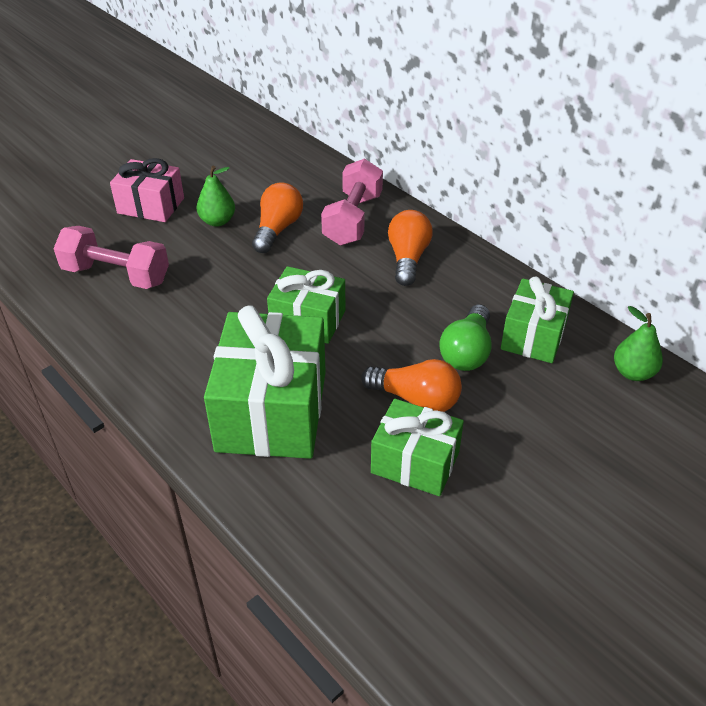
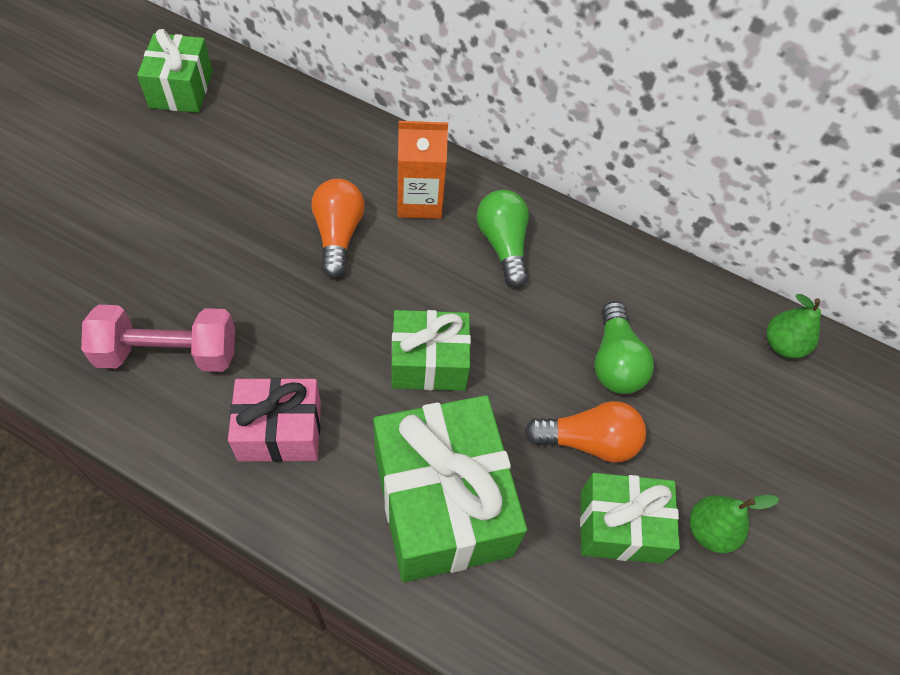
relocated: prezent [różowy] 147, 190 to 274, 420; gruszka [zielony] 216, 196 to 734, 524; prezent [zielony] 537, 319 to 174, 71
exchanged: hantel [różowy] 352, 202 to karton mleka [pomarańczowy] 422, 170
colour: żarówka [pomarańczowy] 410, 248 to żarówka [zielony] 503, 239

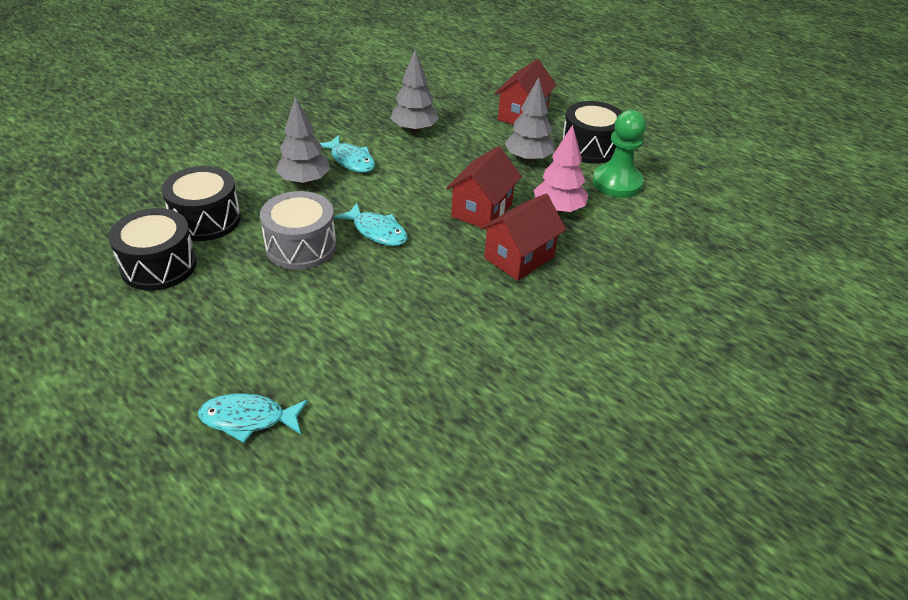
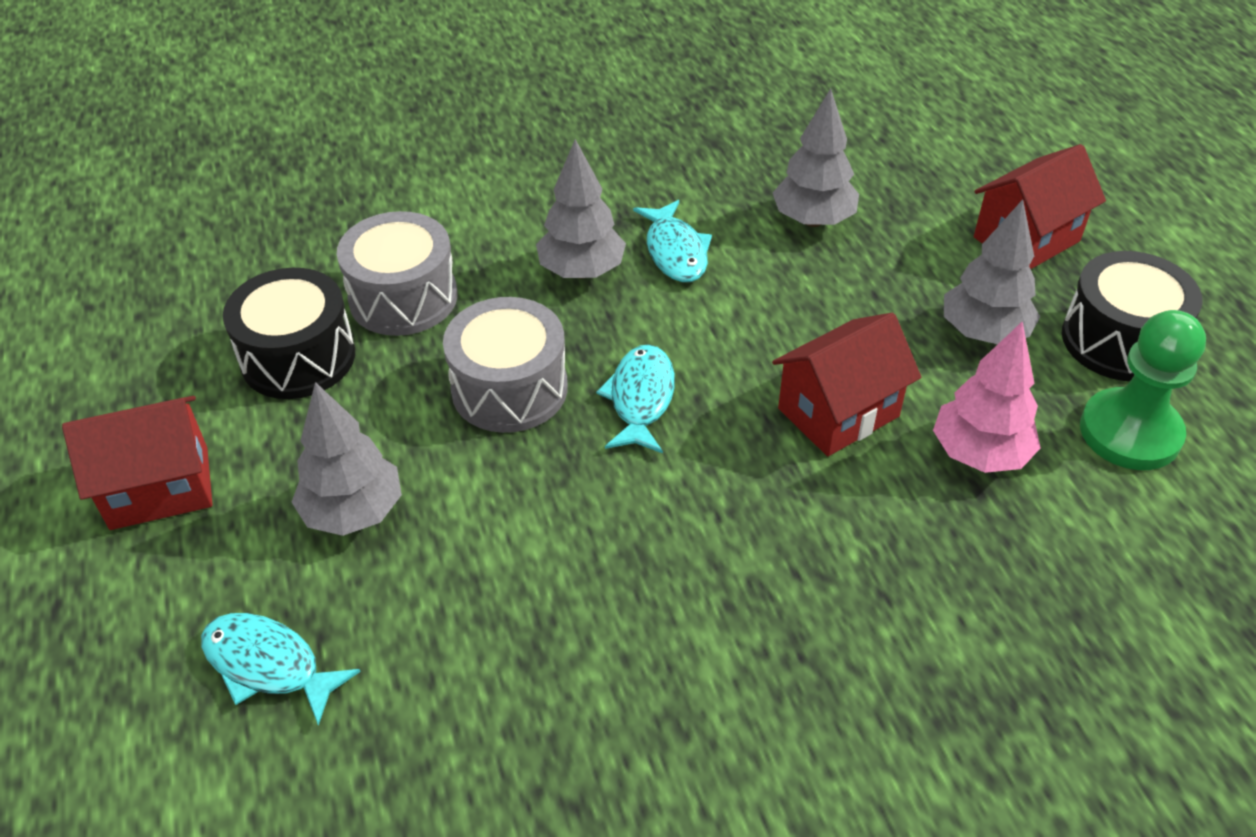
appeared: drzewko [szary] 347, 459
relocated: domek [czerwony] 523, 237 to 137, 463
colour: bęben [czarny] 201, 203 to bęben [szary] 397, 273
spun: ryba [turkusowy] 370, 224 = 635, 398 150 degrees counterclockwise

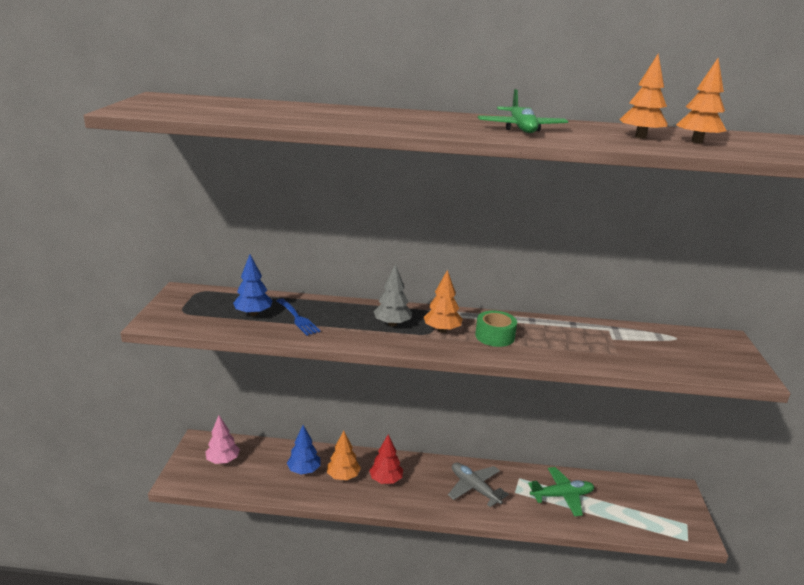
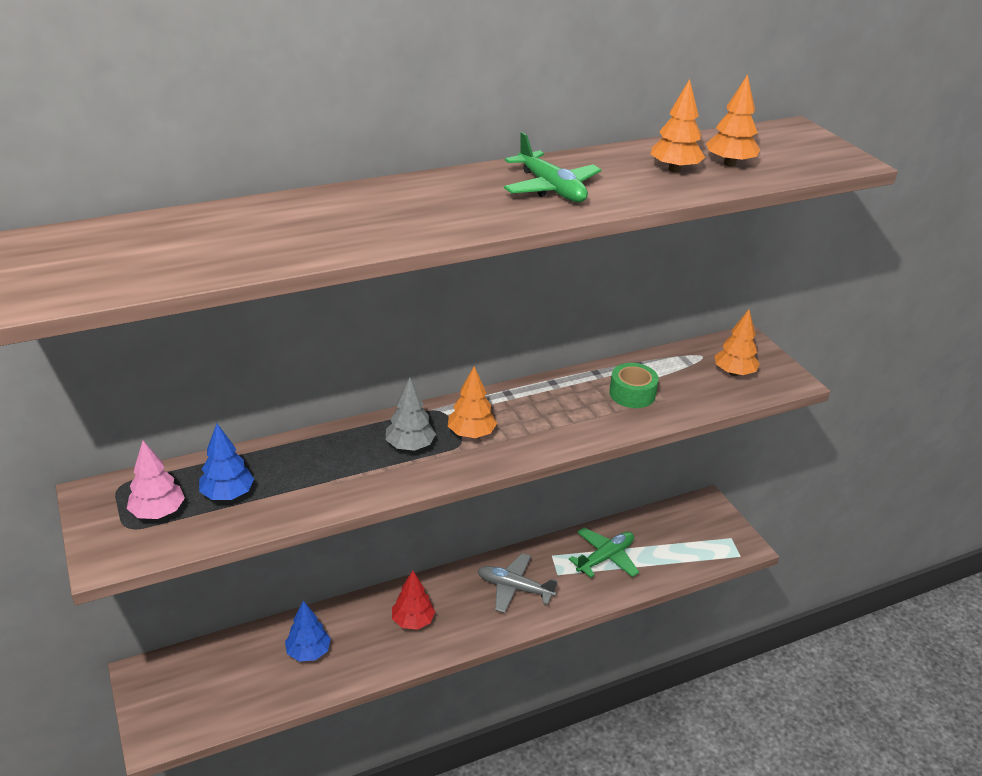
missing: widelec [niebieski] 298, 317
relocated: drzewko [różowy] 222, 439 to 156, 480; drzewko [pomarańczowy] 344, 455 to 737, 342; taśma klejąca [zielony] 496, 329 to 634, 385

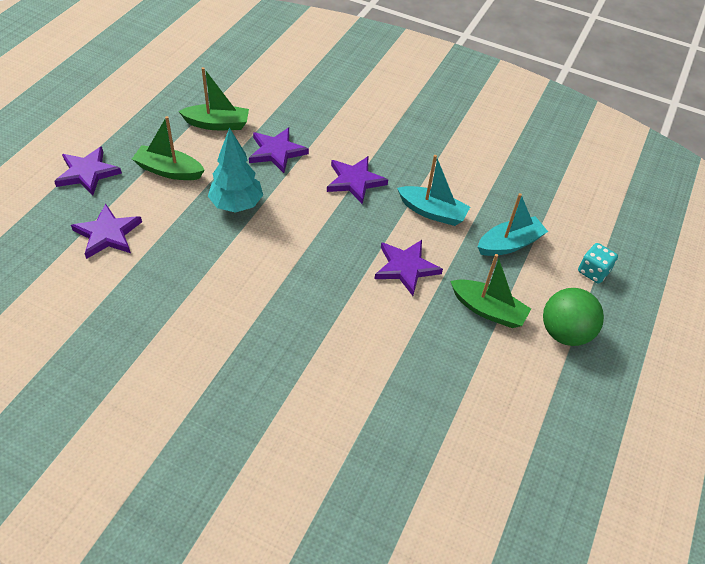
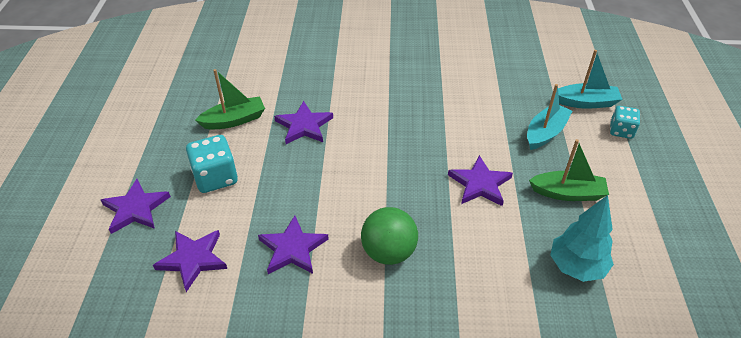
relocated: drzewko [turkusowy] 235, 170 to 582, 238; gwiazda [fioletowy] 357, 180 to 293, 244; łódka [turkusowy] 433, 190 to 590, 79; piłka [zielony] 573, 317 to 389, 236
exchanged: łódka [zielony] 168, 148 to kostka do gry [turkusowy] 212, 164

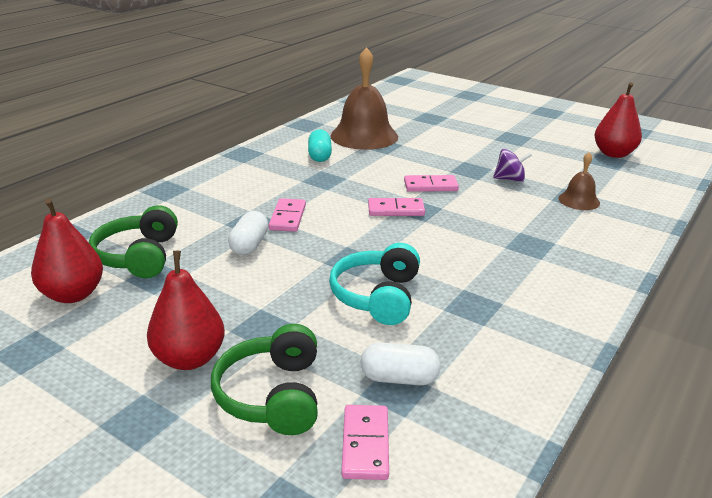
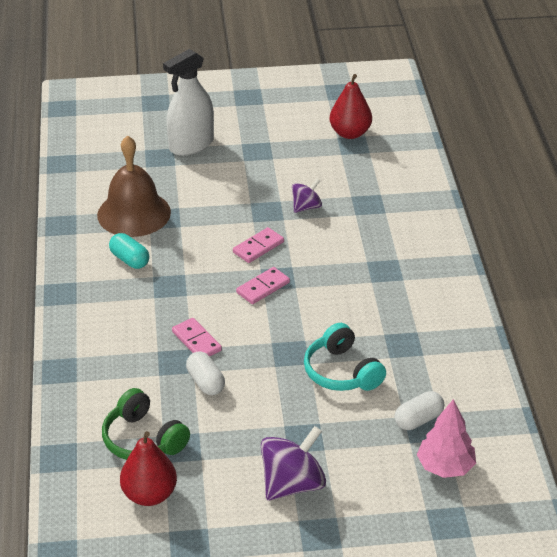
missing: słuchawki [zielony] 264, 379; dzwonek [brązowy] 579, 181
appeared: spryskiwacz [biały] 188, 102
exchanged: gruszka [czerwony] 186, 310 to bączek [fioletowy] 293, 463; kostka domina [różowy] 365, 442 to drzewko [różowy] 446, 438

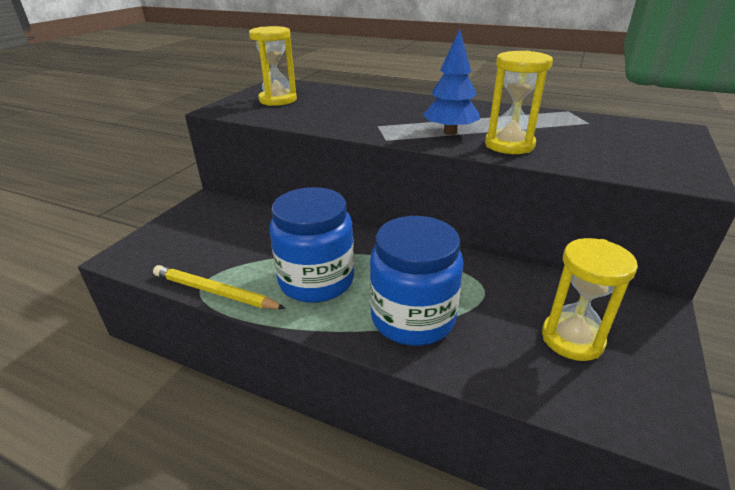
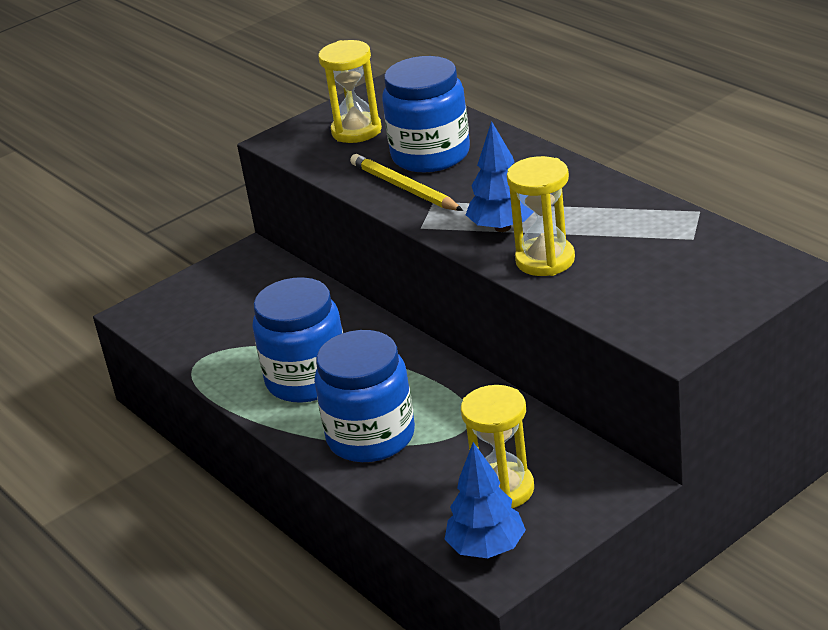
appeared: słoik [niebieski] 426, 114; drzewko [niebieski] 485, 500
relocated: ołówek [żółty] 219, 287 to 406, 182

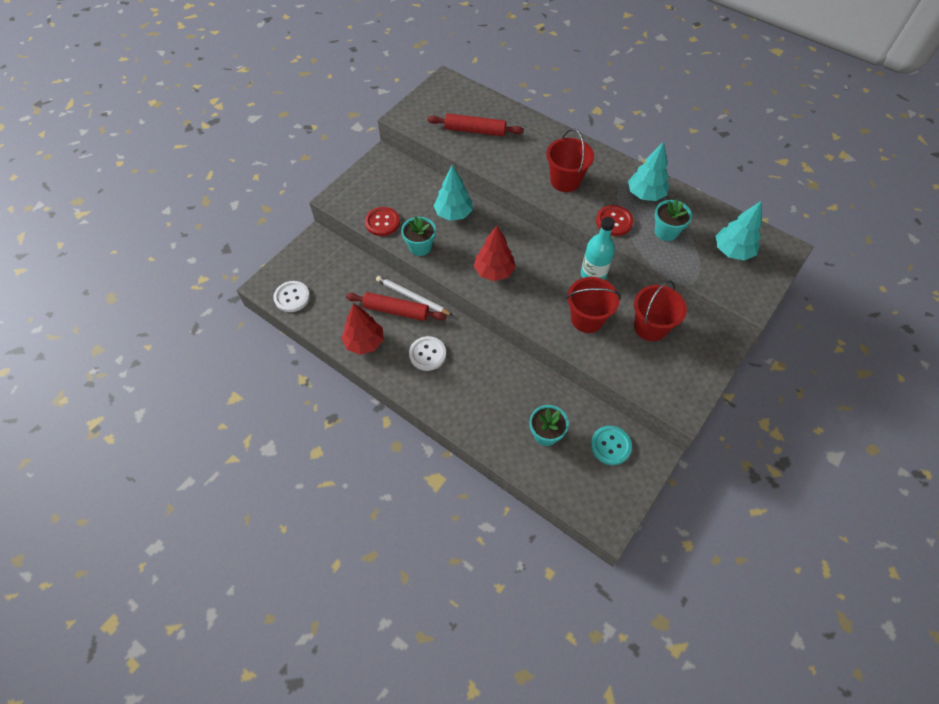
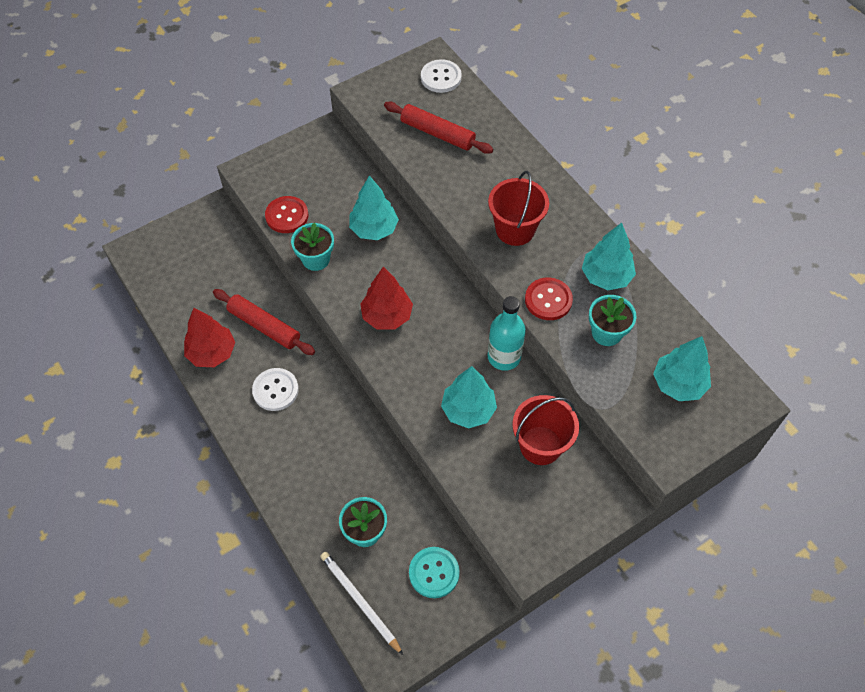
relocated: guzik [biały] 291, 296 to 441, 76; ołówek [biały] 414, 296 to 361, 603
exchanged: wiadro [czerwony] 593, 305 to drzewko [turkusowy] 469, 397

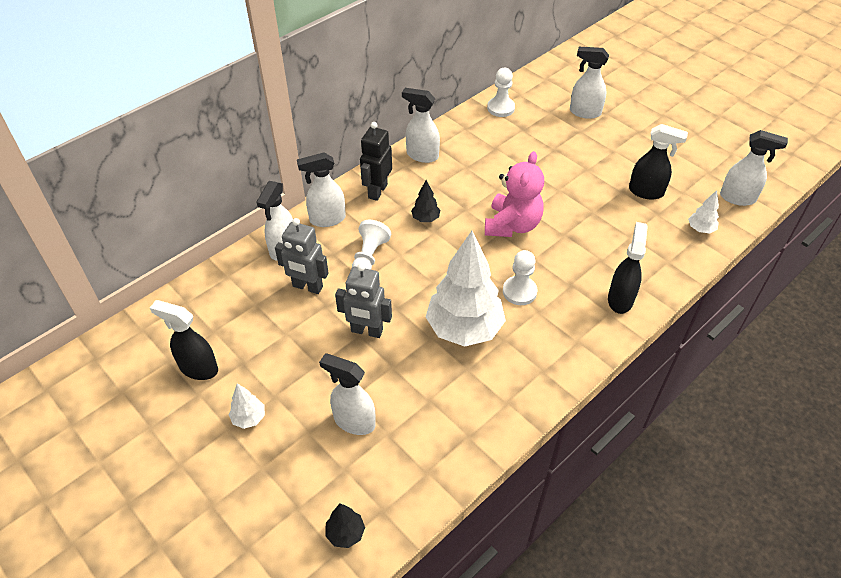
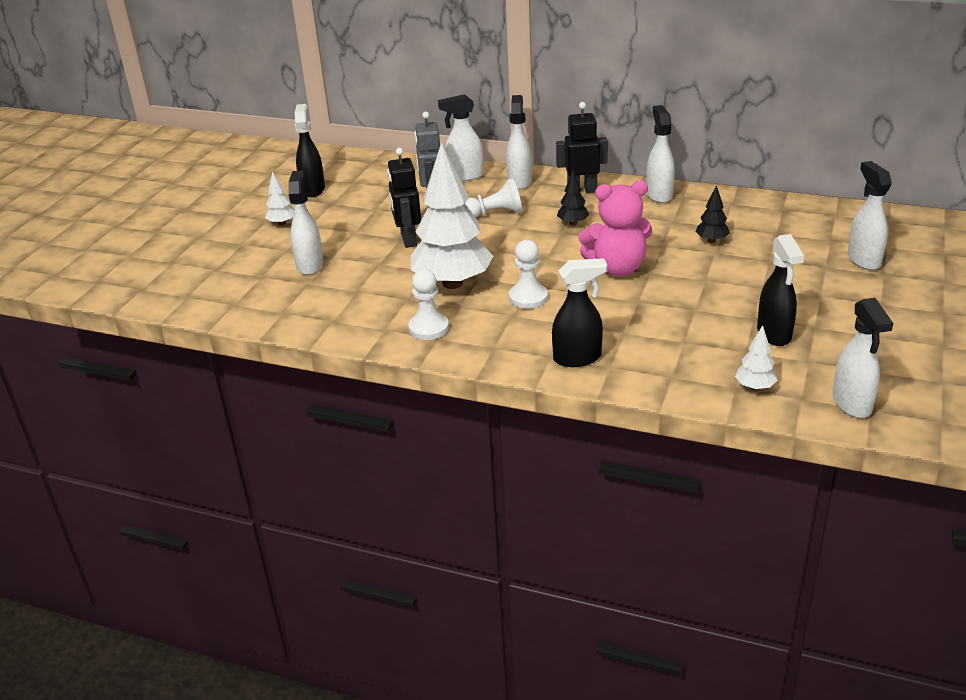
relocated: drzewko [czarny] 345, 526 to 712, 214; pionek [biały] 501, 92 to 428, 304
colour: robot [szary] 363, 300 to robot [czarny] 404, 198
spun: spryskiwacz [biały] 321, 189 = 519, 142 45 degrees clockwise

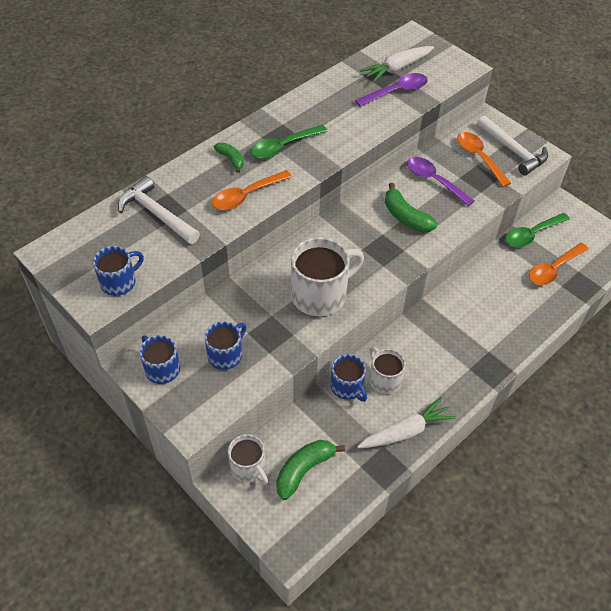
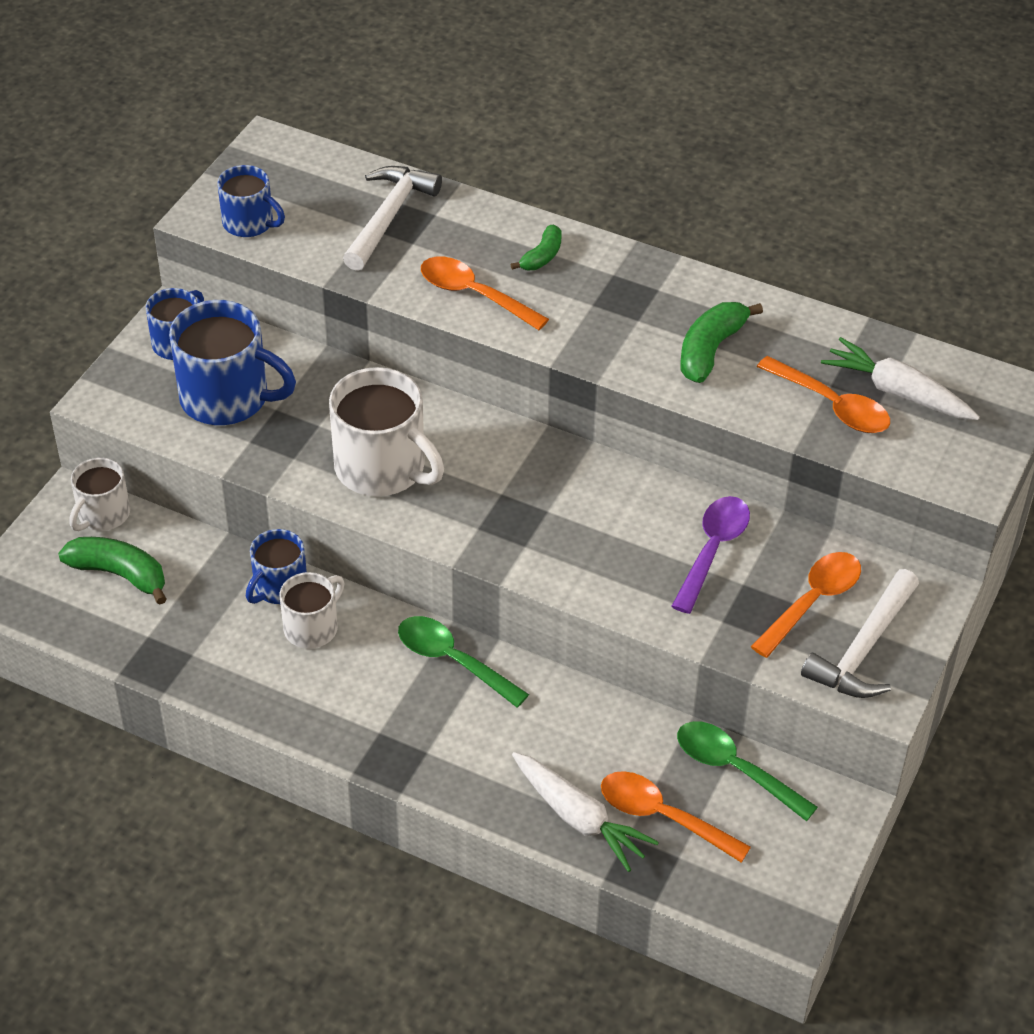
relocated: łyżka [zielony] 289, 142 to 463, 662; marchewka [biały] 406, 422 to 585, 812; banan [zielony] 411, 208 to 721, 342
colour: łyżka [fioletowy] 391, 90 to łyżka [pomarańczowy] 823, 394
size: kubek [niebieski] 226, 345 = 232, 362 x1.69

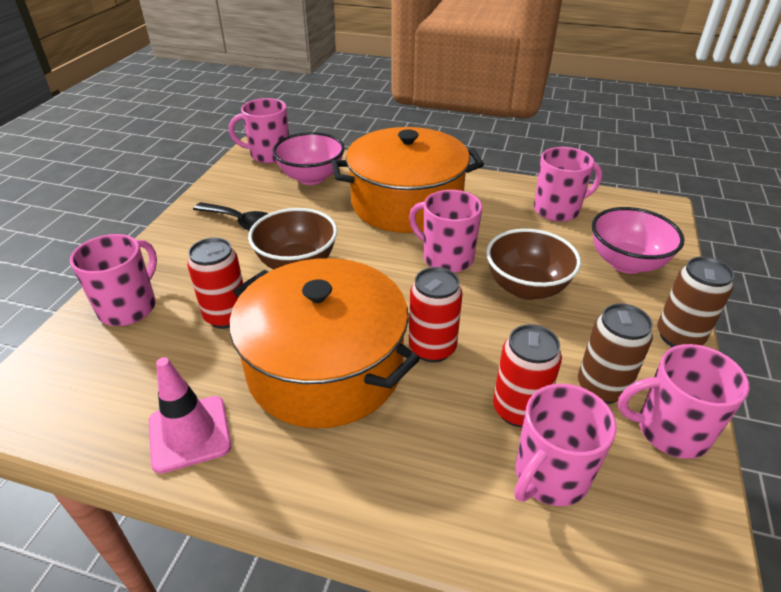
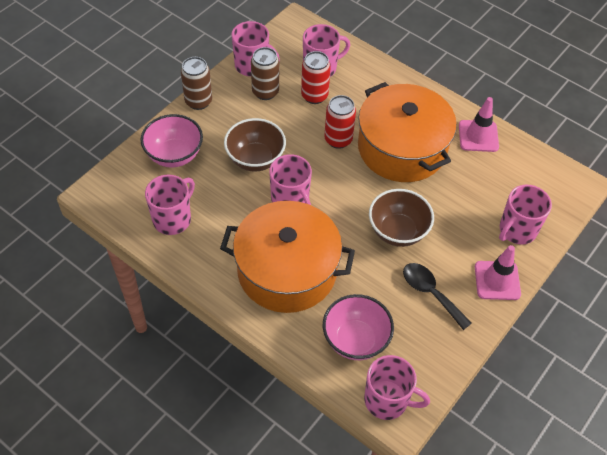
missing: puszka [czerwony] 215, 283
appeared: pachołek [różowy] 498, 272
spun: kubek [różowy] 568, 184 = 170, 205 120 degrees clockwise

